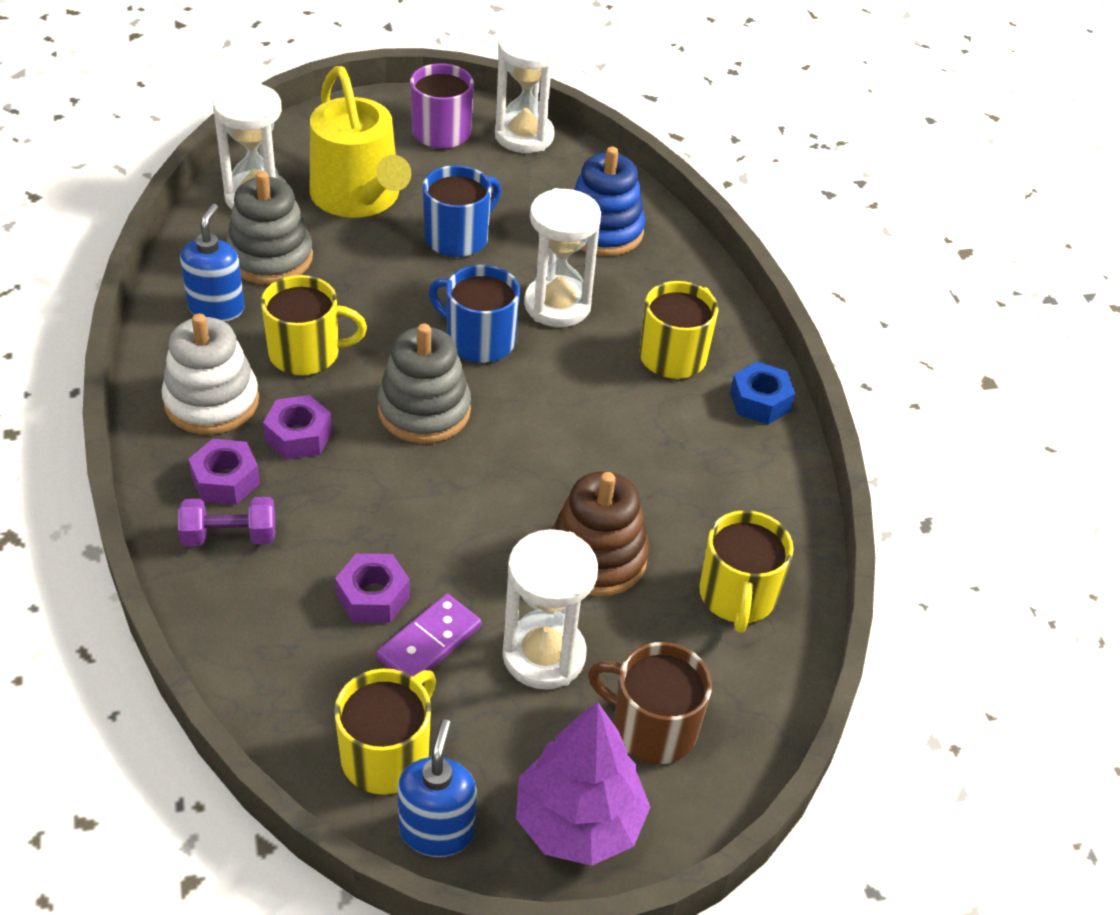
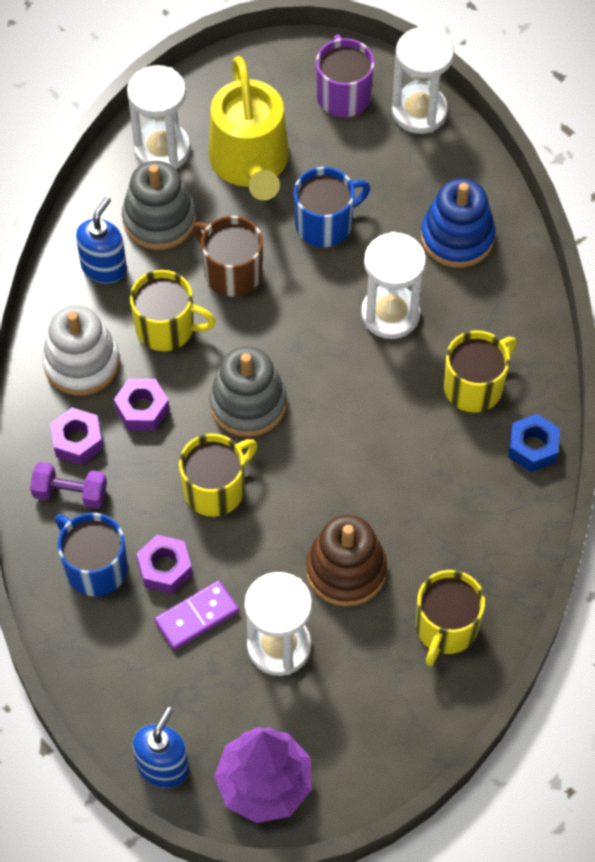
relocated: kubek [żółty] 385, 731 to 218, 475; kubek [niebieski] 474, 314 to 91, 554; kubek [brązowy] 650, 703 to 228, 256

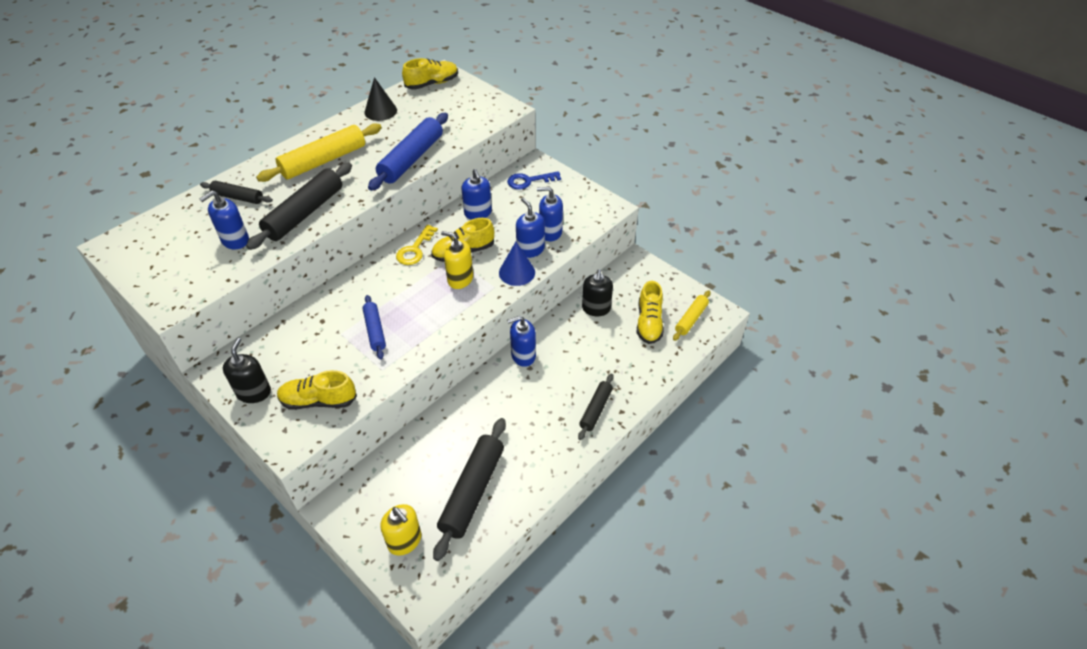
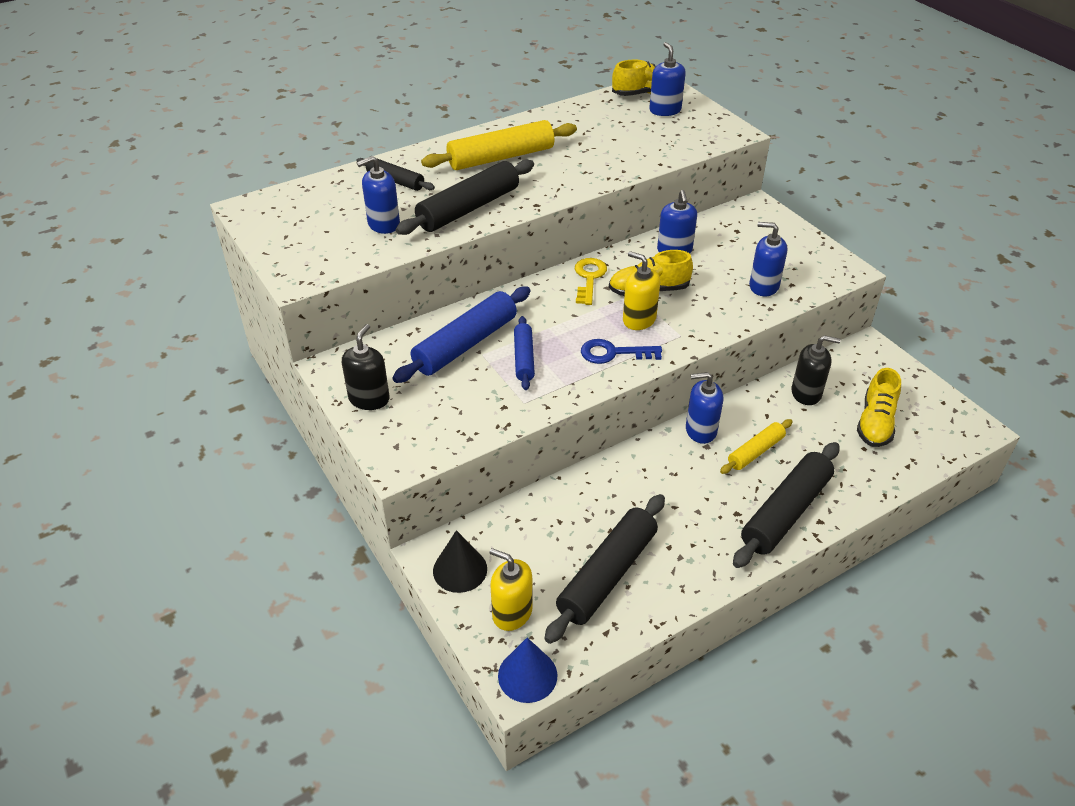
missing: but [żółty] 317, 390
relocated: stożek [czarny] 381, 99 to 460, 561; wałek do ciasta [niebieski] 408, 152 to 462, 334; stożek [niebieski] 517, 264 to 527, 670; klucz [niebieski] 534, 180 to 621, 351; dozownik mydła [niebieski] 530, 228 to 667, 79; wałek do ciasta [żółty] 692, 315 to 756, 446
spun: dozownik mydła [żółty] 401, 530 = 511, 589 150 degrees clockwise; klucz [żółty] 417, 245 = 591, 281 150 degrees clockwise; dozownik mydła [czarny] 597, 292 = 816, 370 105 degrees counterclockwise
size: wałek do ciasta [czarny] 596, 407 = 786, 505 x1.76

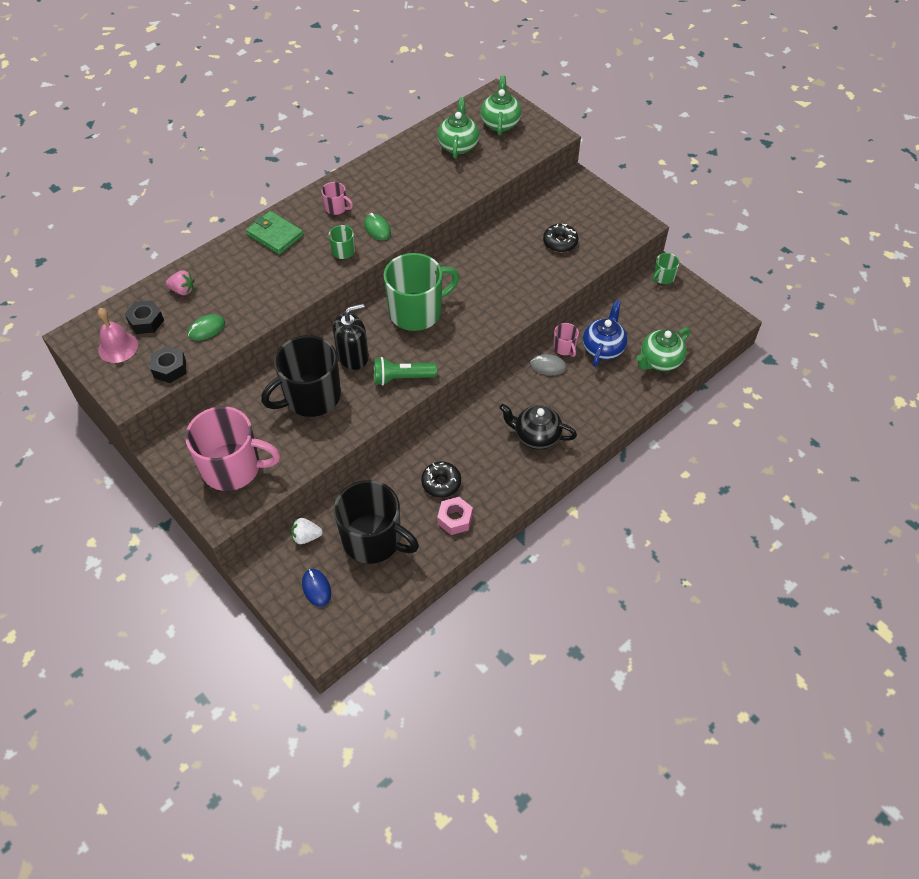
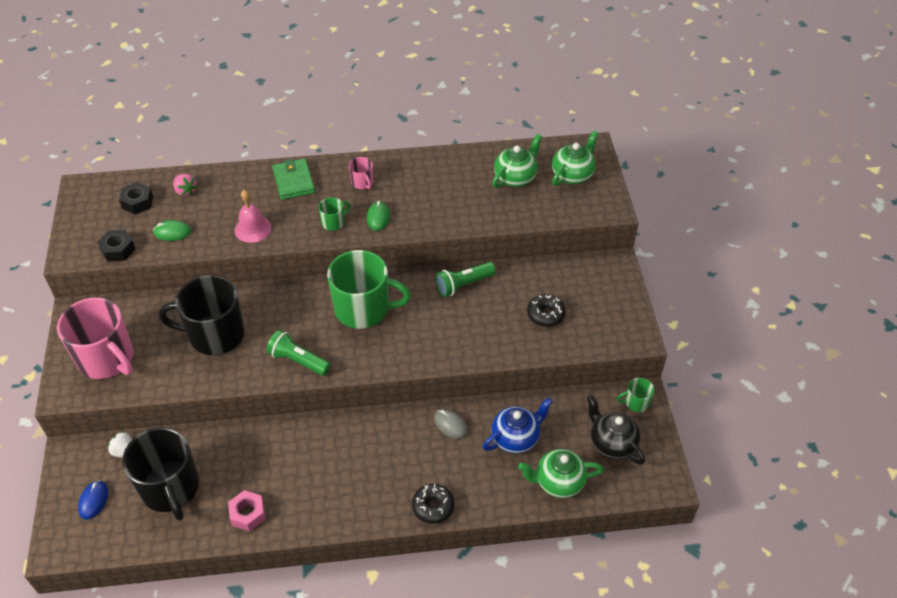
missing: dozownik mydła [czarny] 351, 336; kubek [różowy] 566, 340
appeared: latarka [zielony] 465, 279
relocated: dzwonek [różowy] 118, 335 to 253, 216; donut [czarny] 441, 479 to 433, 504; imbryk [czarny] 538, 427 to 616, 430

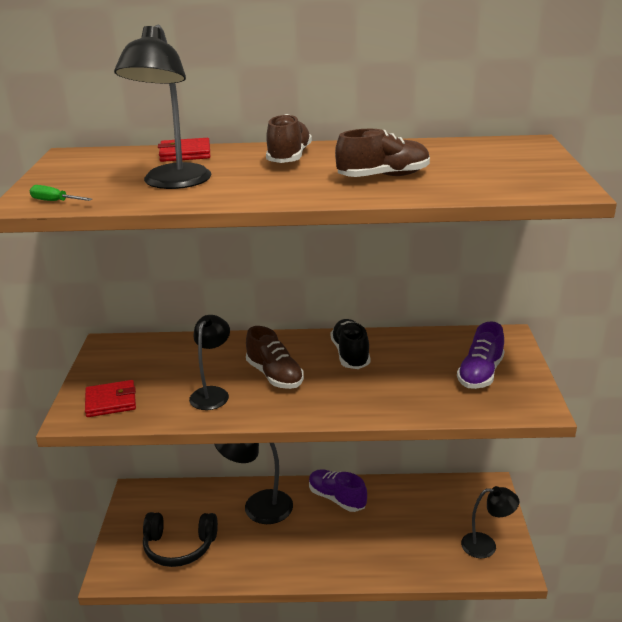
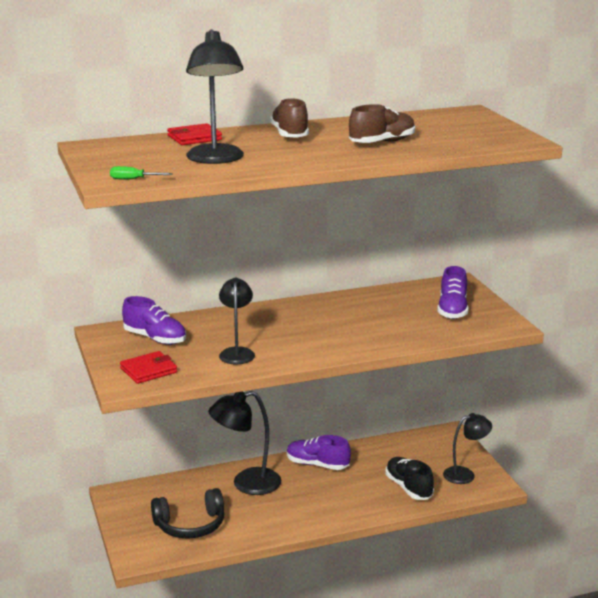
missing: but [brązowy] 275, 357
appeared: but [fioletowy] 154, 320
relocated: but [czarny] 350, 344 to 410, 478

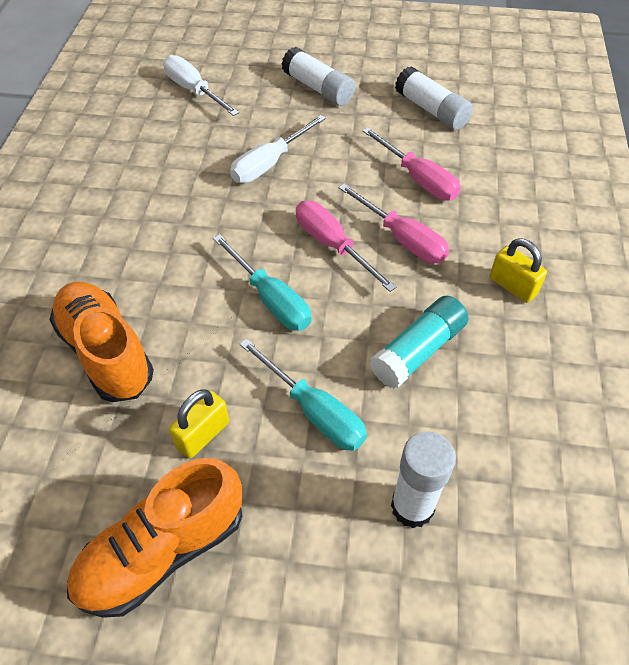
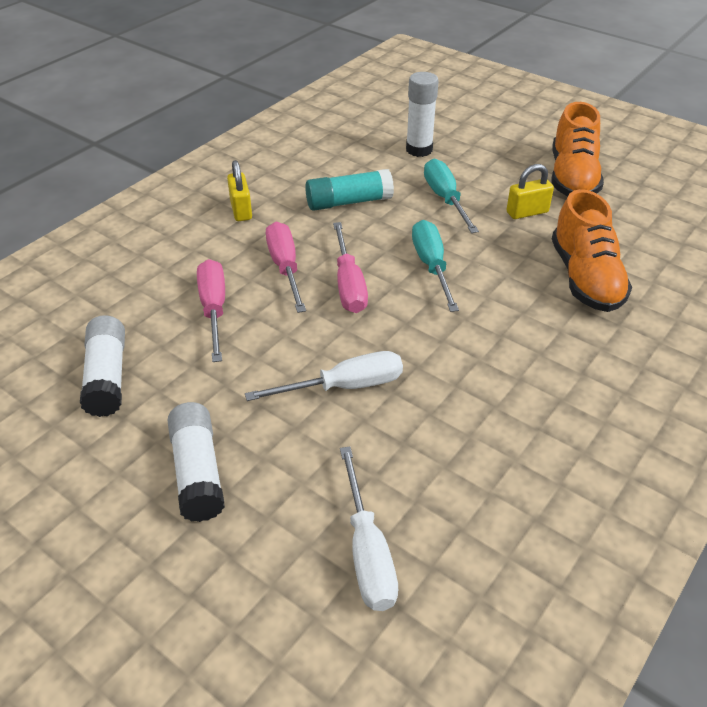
spun: but [pomarańczowy] 154, 538 = 577, 149 105 degrees clockwise

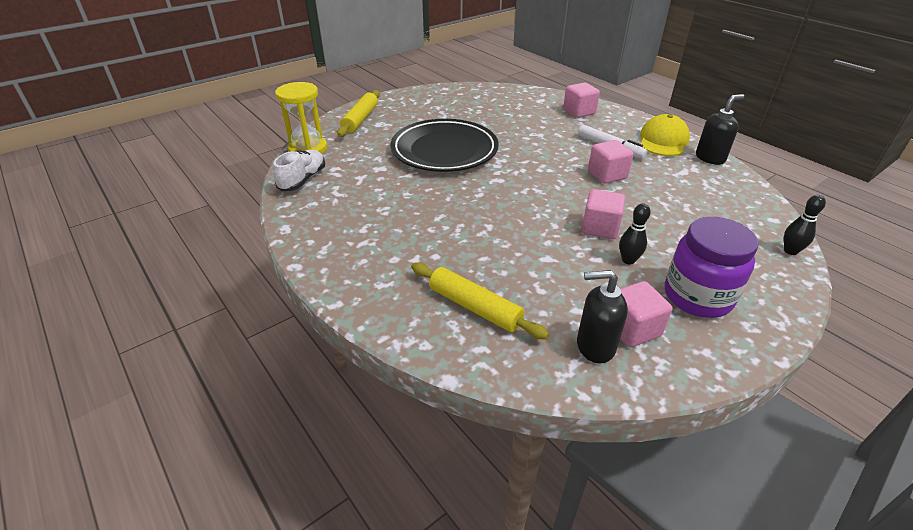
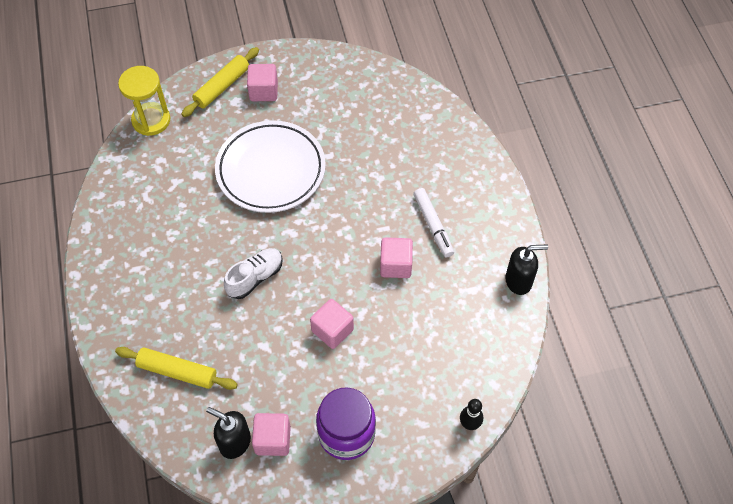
missing: kręgiel [czarny] 635, 234; czapka [żółty] 665, 135
relocated: but [biały] 299, 170 to 253, 273; sześcian [różowy] 581, 100 to 262, 82
colour: talerz [czarny] 444, 145 to talerz [biały] 270, 166
spun: wałek do ciasta [żółty] 480, 300 = 176, 368 45 degrees counterclockwise

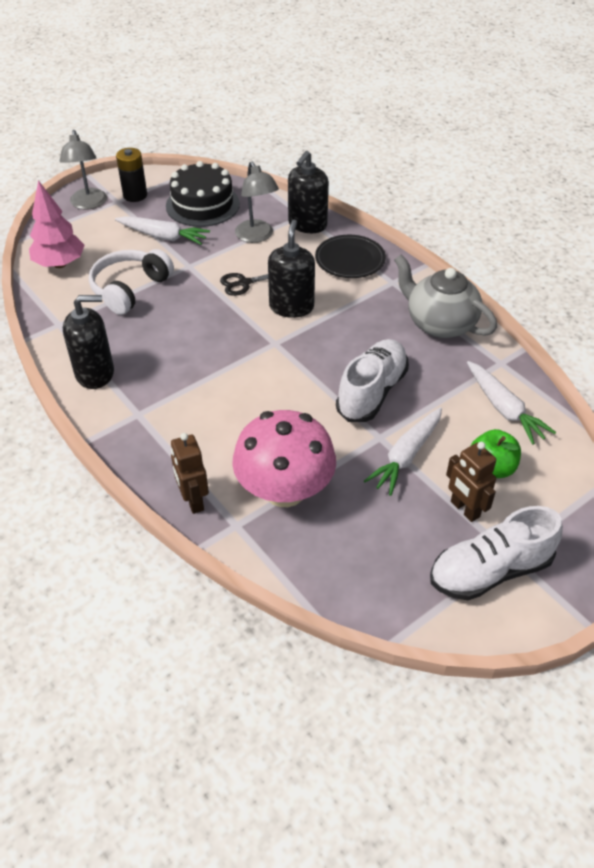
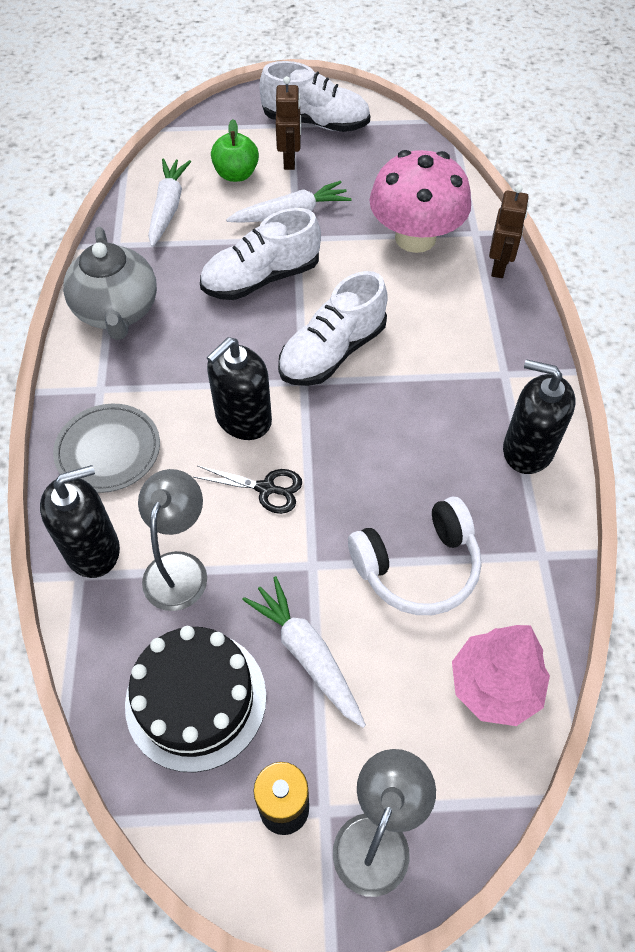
appeared: but [biały] 333, 328
colour: talerz [czarny] 350, 256 to talerz [szary] 106, 448

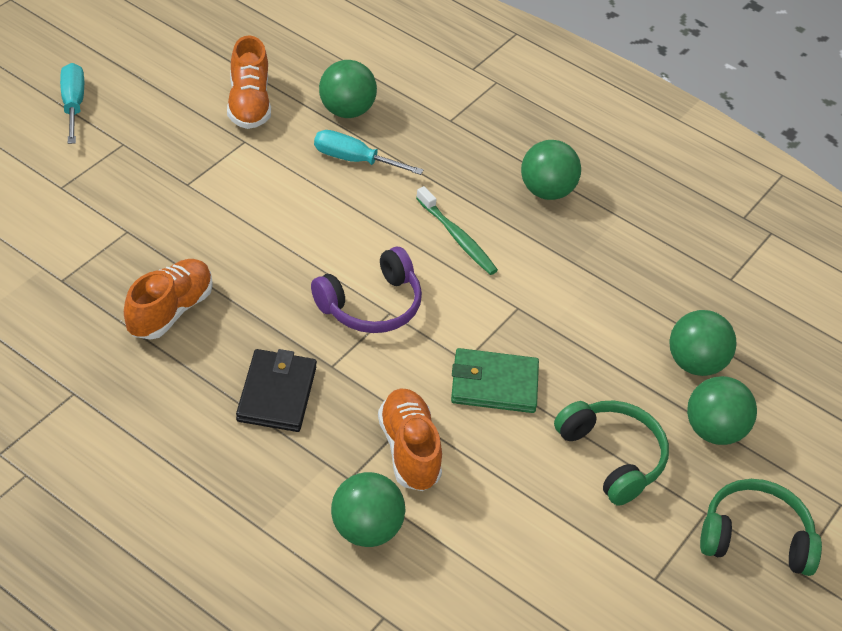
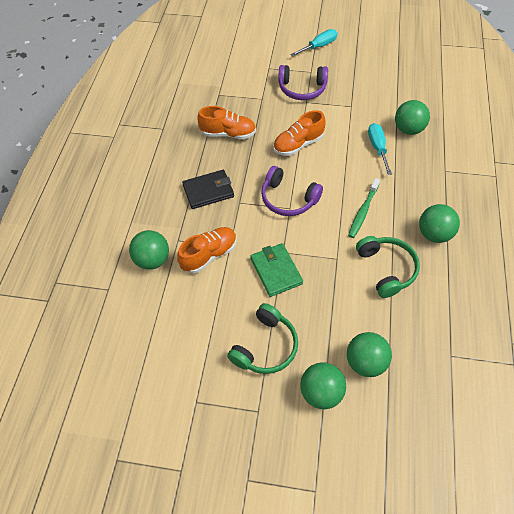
appeared: słuchawki [fioletowy] 303, 82
relocated: but [pomarańczowy] 249, 82 to 299, 133; słuchawki [zielony] 761, 527 to 388, 267

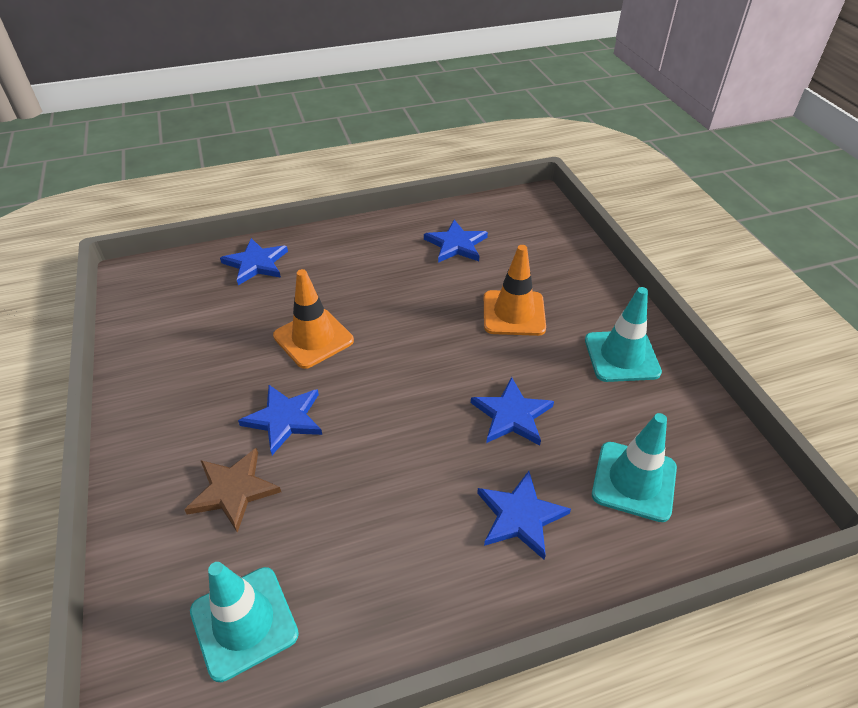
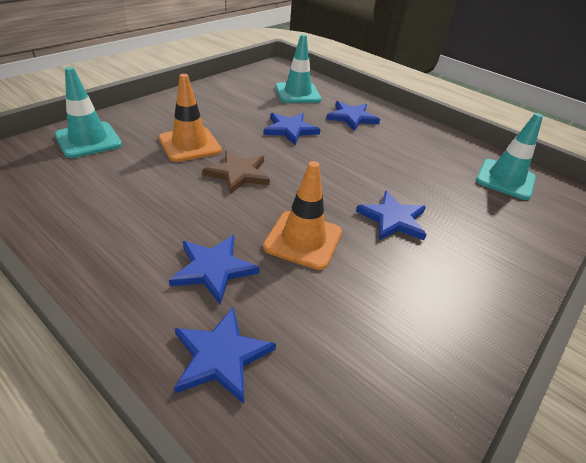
relocated: gwiazda [brązowy] 232, 490 to 236, 172; gwiazda [niebieski] 456, 241 to 214, 270; pachołek [turkusowy] 623, 334 to 88, 112

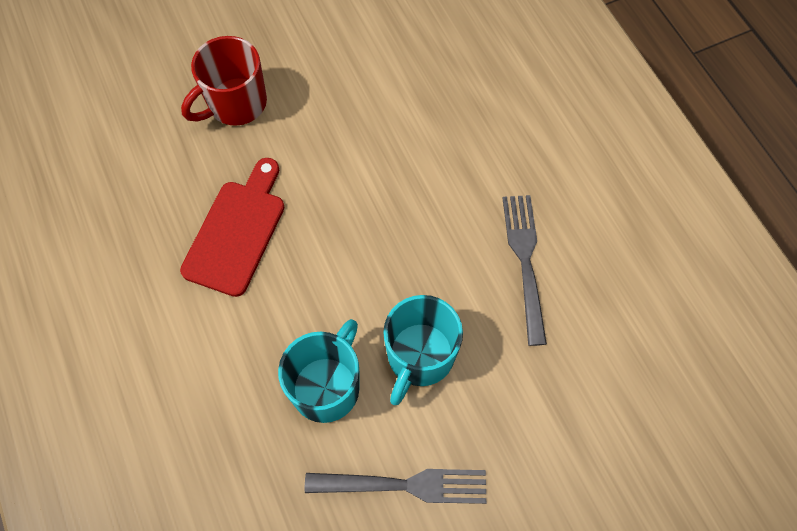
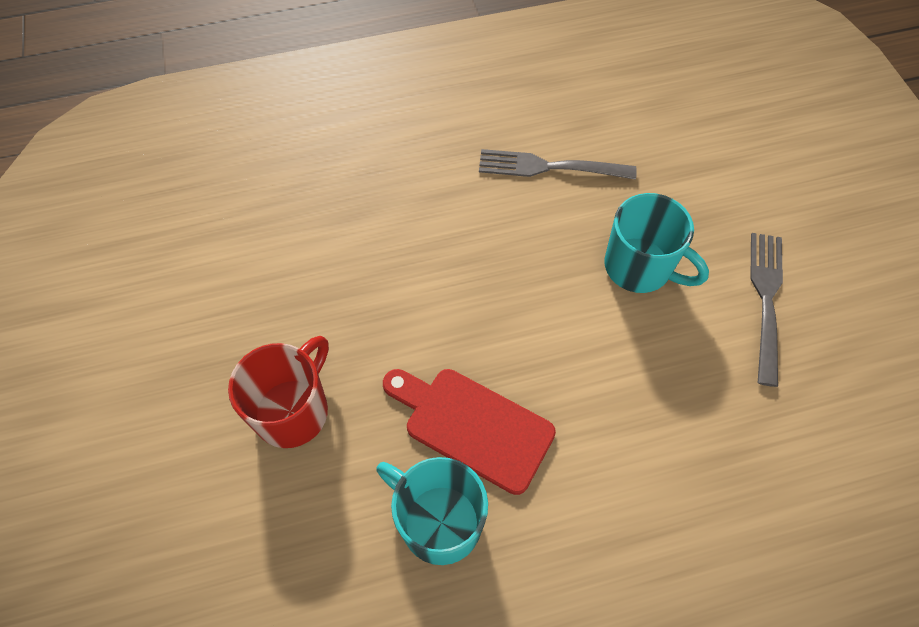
relocated: kubek [turkusowy] 318, 371 to 432, 511
spun: kubek [czerwony] 224, 81 = 278, 392 120 degrees counterclockwise

